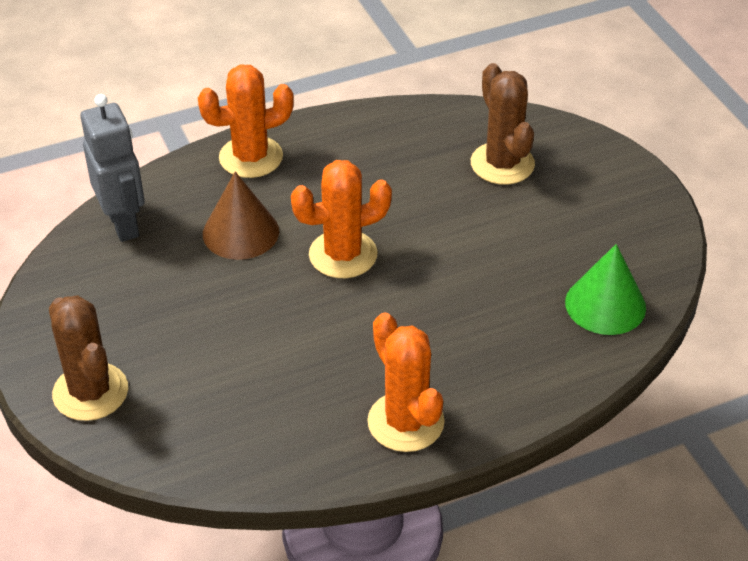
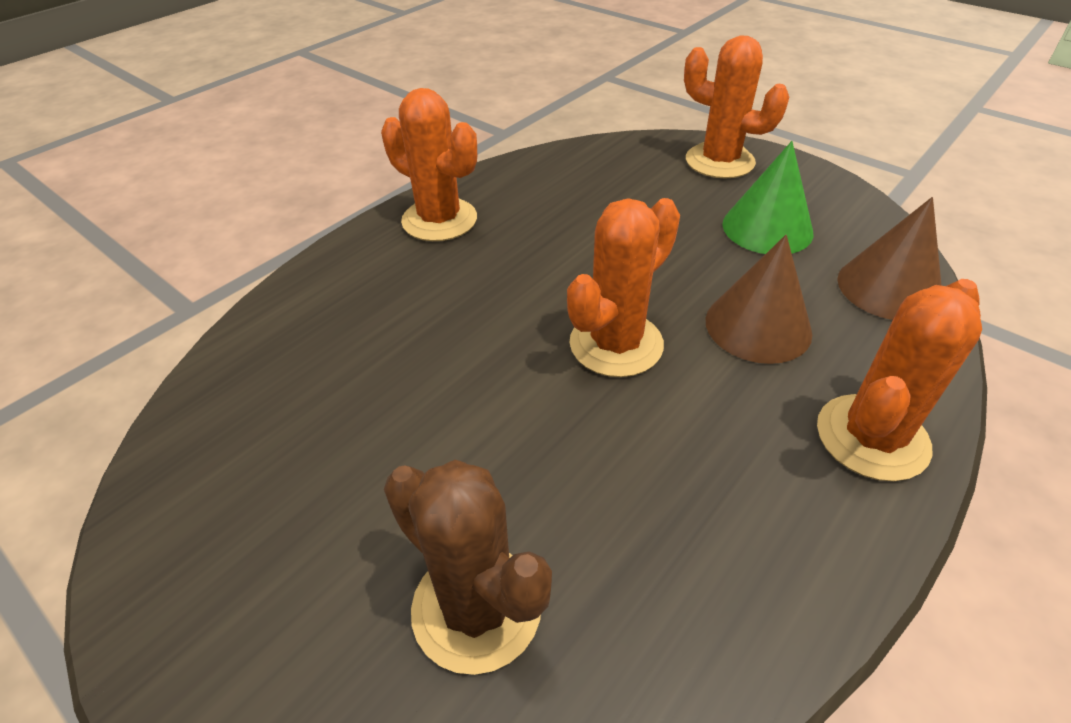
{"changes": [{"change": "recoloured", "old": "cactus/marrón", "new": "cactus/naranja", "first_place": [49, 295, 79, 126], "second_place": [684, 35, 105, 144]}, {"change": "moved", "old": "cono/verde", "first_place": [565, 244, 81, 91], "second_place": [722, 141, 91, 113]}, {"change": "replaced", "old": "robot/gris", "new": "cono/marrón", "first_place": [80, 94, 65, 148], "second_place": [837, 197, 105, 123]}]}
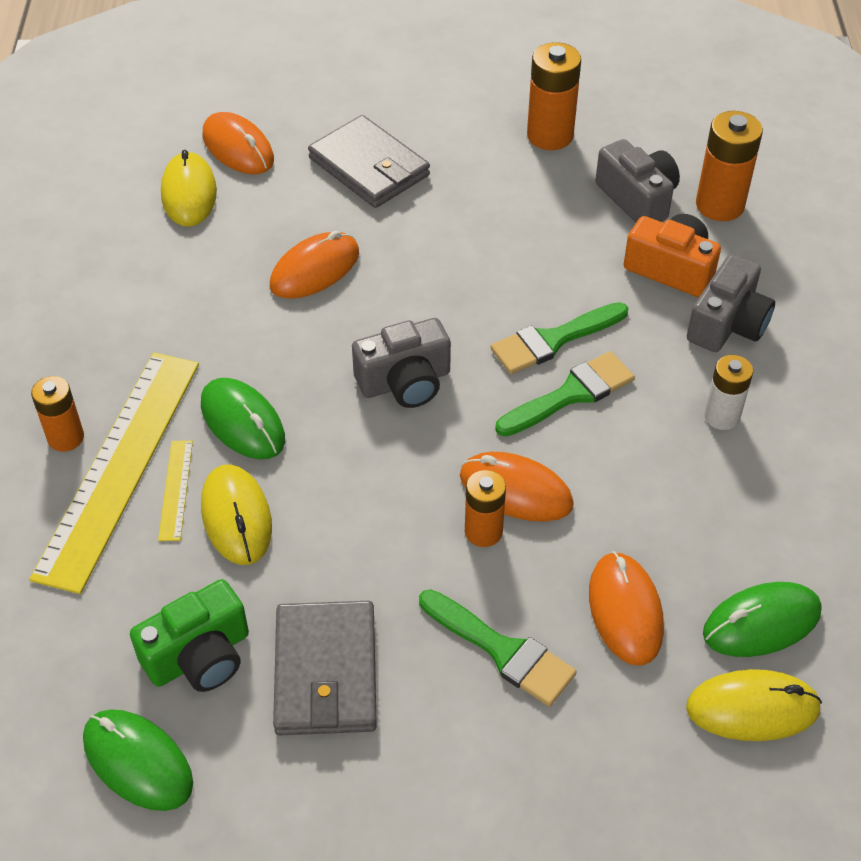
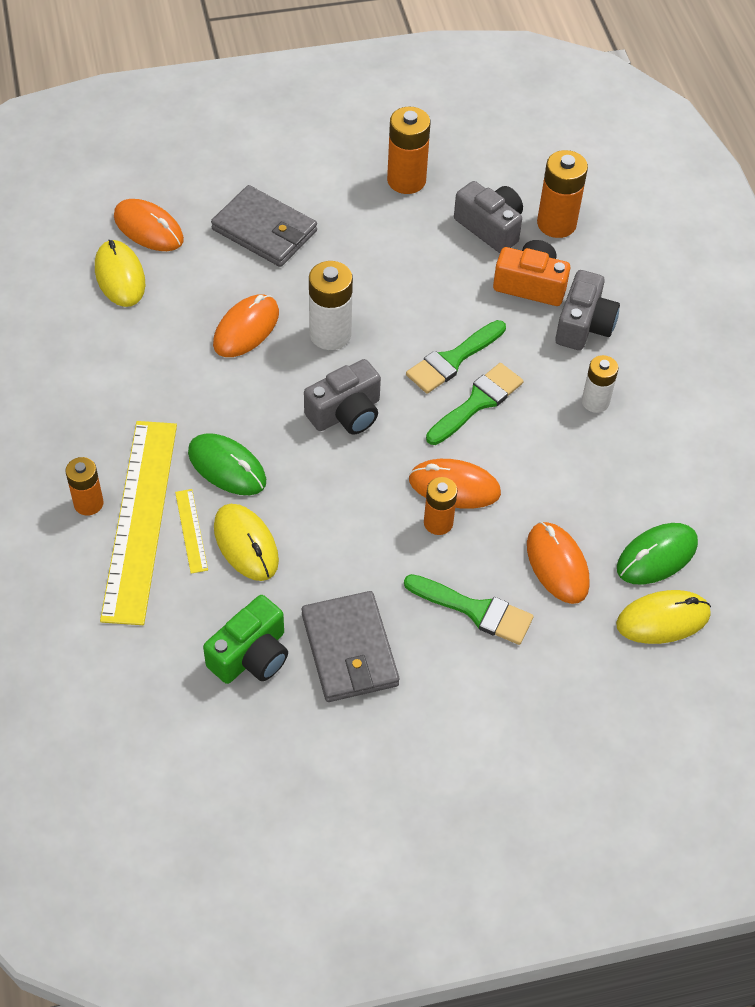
{"changes": [{"change": "added", "new": "pila/blanco", "second_place": [309, 261, 44, 89]}, {"change": "removed", "old": "ratón/verde", "first_place": [83, 709, 110, 102]}]}
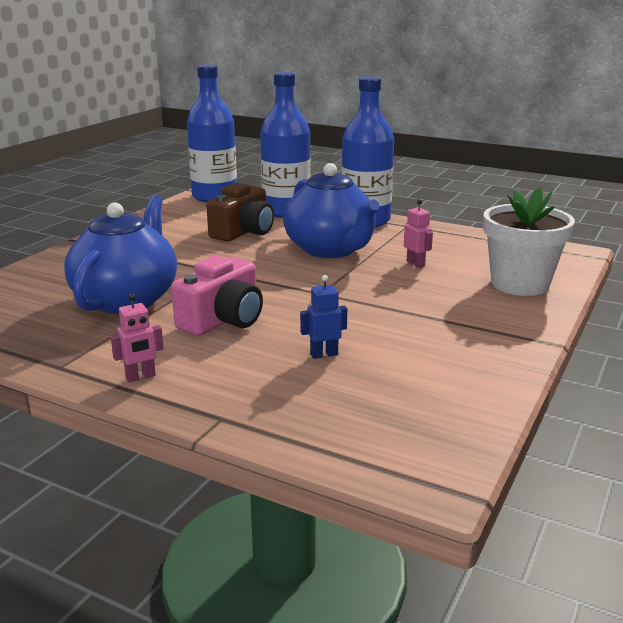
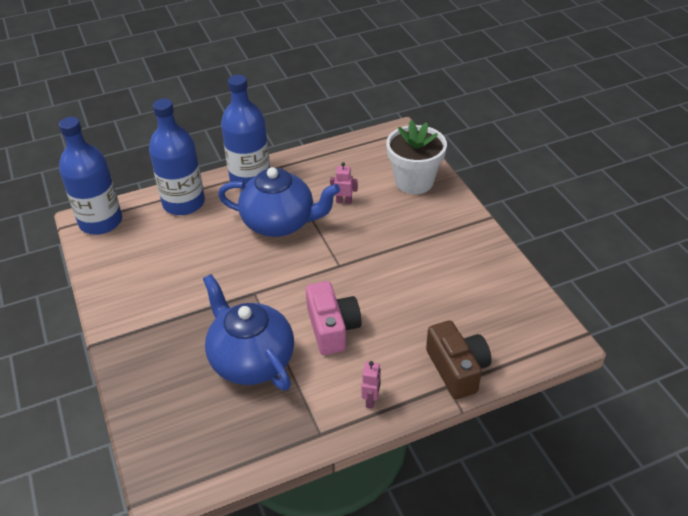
{"changes": [{"change": "moved", "old": "cámara/marrón", "first_place": [206, 183, 68, 59], "second_place": [426, 320, 66, 79]}, {"change": "removed", "old": "robot/azul", "first_place": [300, 275, 47, 84]}]}
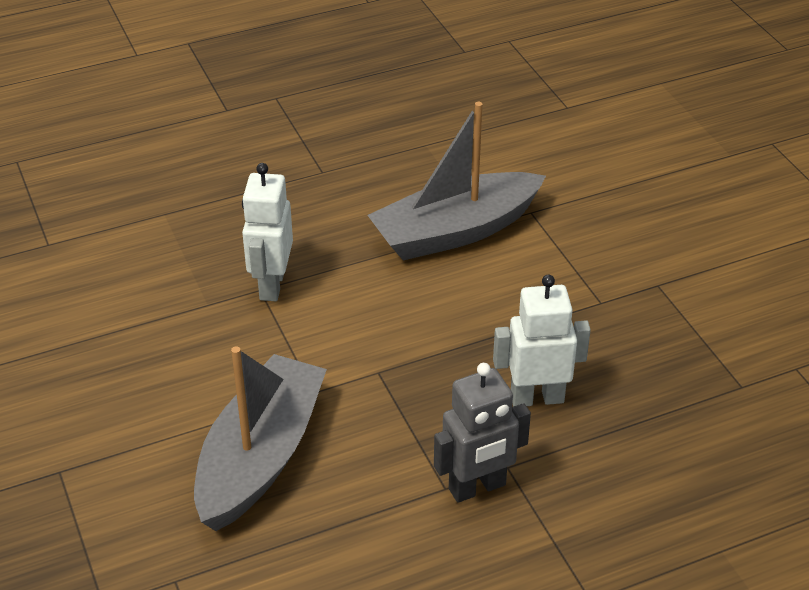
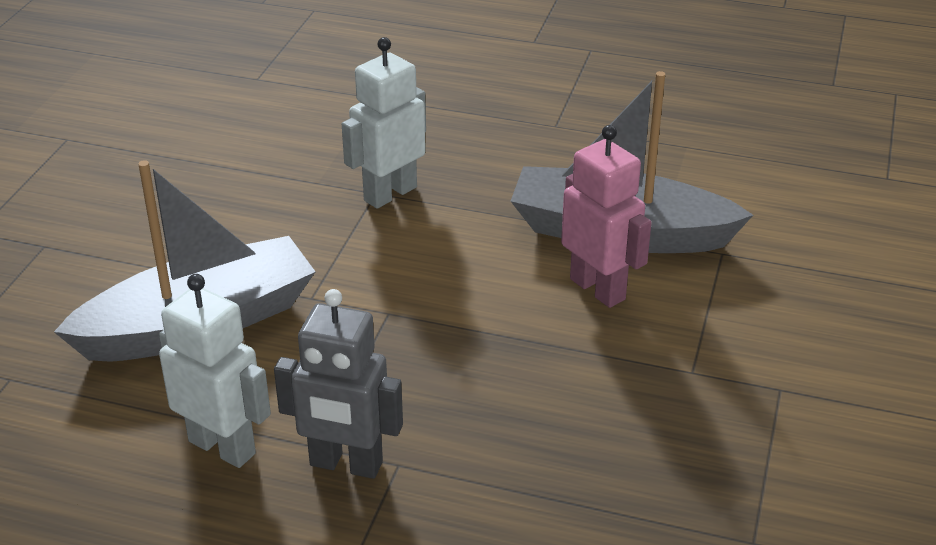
{"changes": [{"change": "moved", "old": "robot/blanco", "first_place": [493, 274, 98, 133], "second_place": [159, 274, 112, 194]}, {"change": "added", "new": "robot/rosa", "second_place": [561, 125, 91, 183]}]}
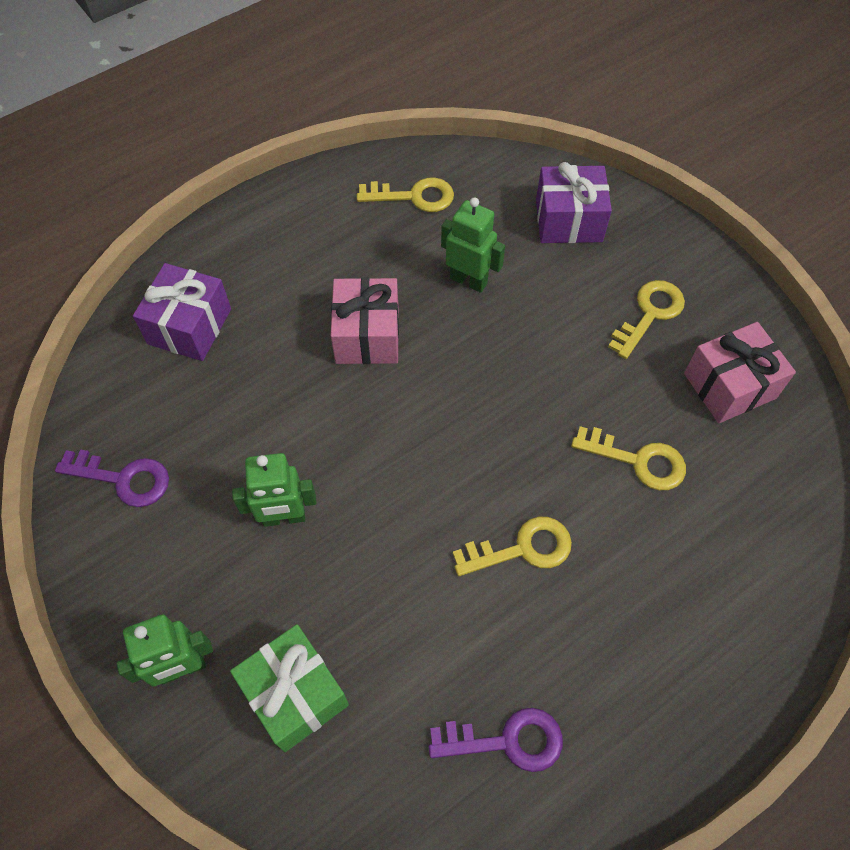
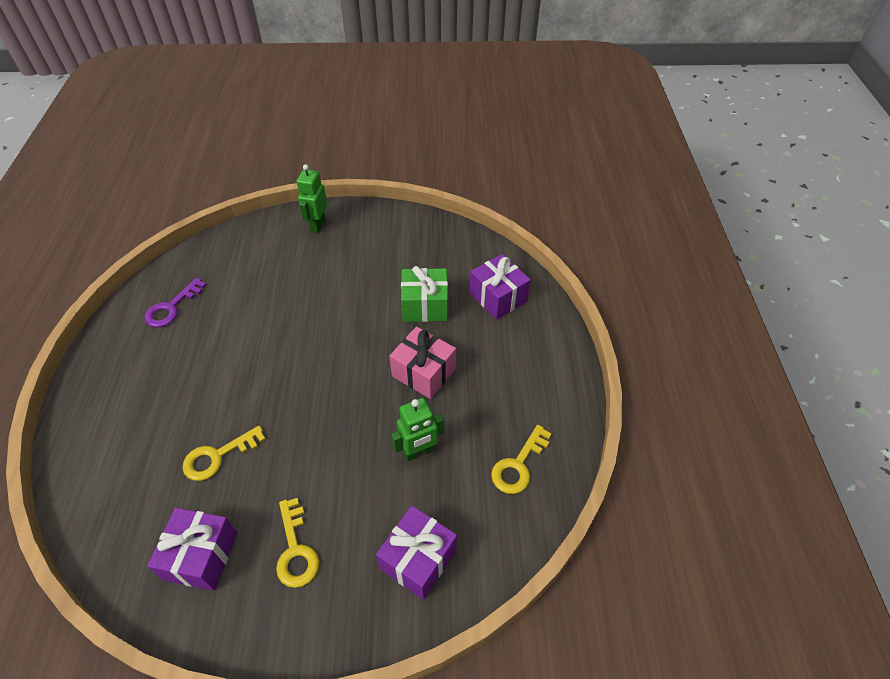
{"changes": [{"change": "recoloured", "old": "regalo/rosa", "new": "regalo/morado", "first_place": [684, 322, 112, 101], "second_place": [147, 508, 91, 83]}, {"change": "moved", "old": "regalo/verde", "first_place": [230, 624, 119, 128], "second_place": [401, 266, 47, 56]}, {"change": "removed", "old": "llave/morado", "first_place": [55, 449, 114, 58]}, {"change": "removed", "old": "robot/verde", "first_place": [232, 453, 85, 74]}, {"change": "removed", "old": "llave/amarillo", "first_place": [453, 517, 119, 59]}]}
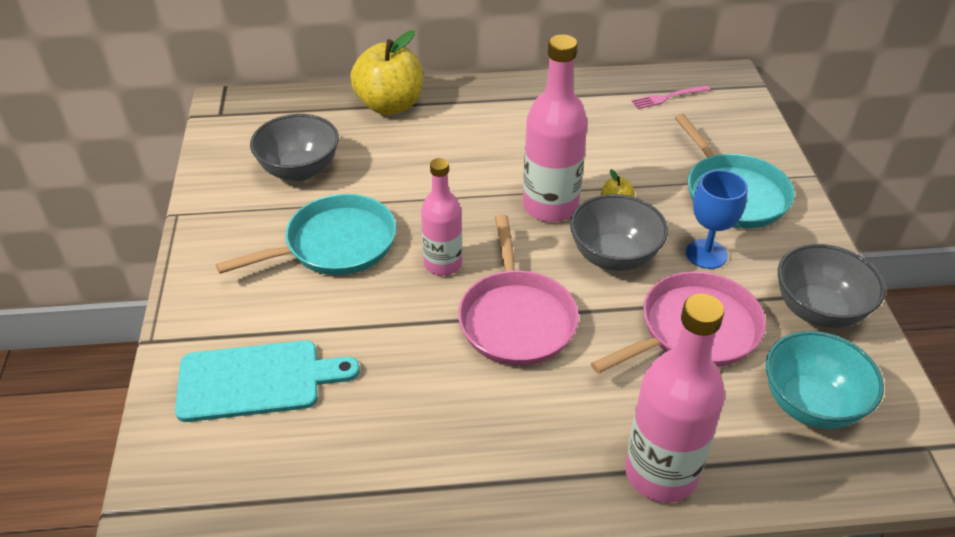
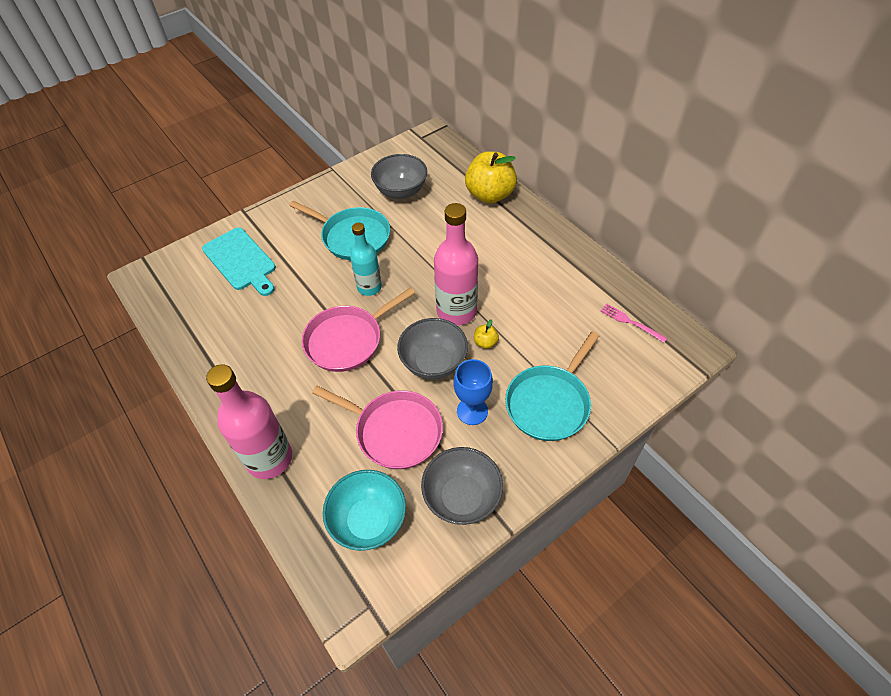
{"changes": [{"change": "recoloured", "old": "botella/rosa", "new": "botella/turquesa", "first_place": [421, 158, 41, 118], "second_place": [350, 223, 32, 73]}]}
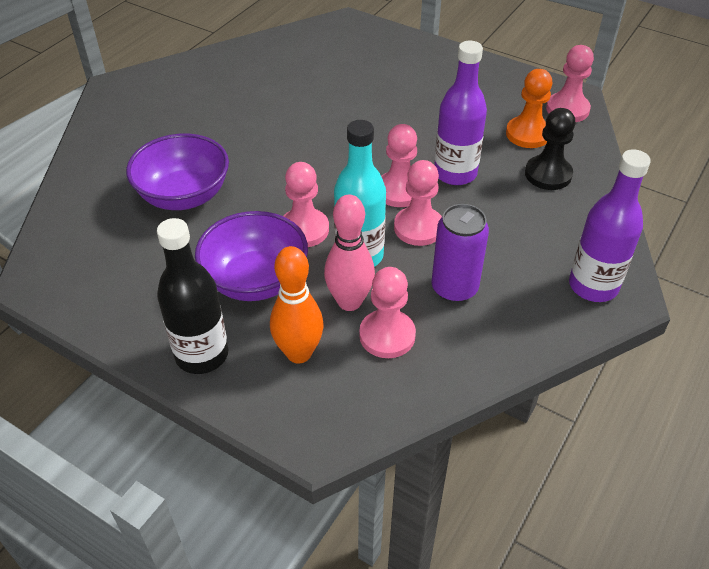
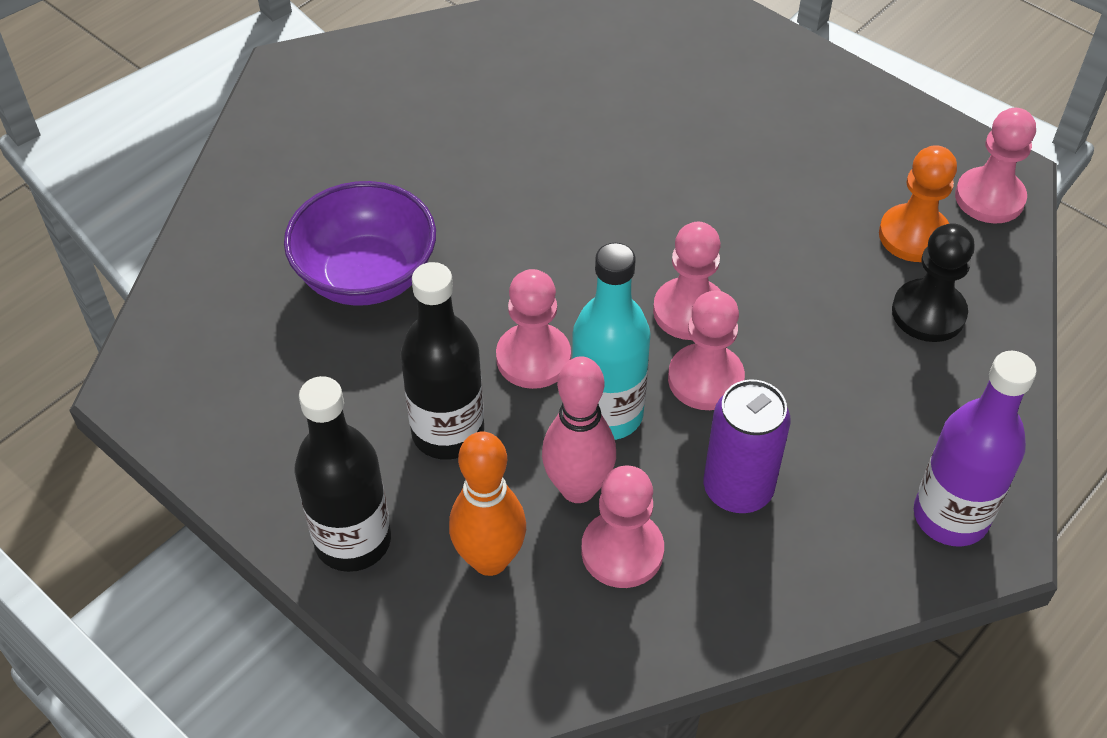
{"changes": [{"change": "replaced", "old": "cuenco/morado", "new": "botella/negro", "first_place": [195, 211, 113, 90], "second_place": [400, 262, 84, 198]}, {"change": "removed", "old": "botella/morado", "first_place": [434, 41, 53, 144]}]}
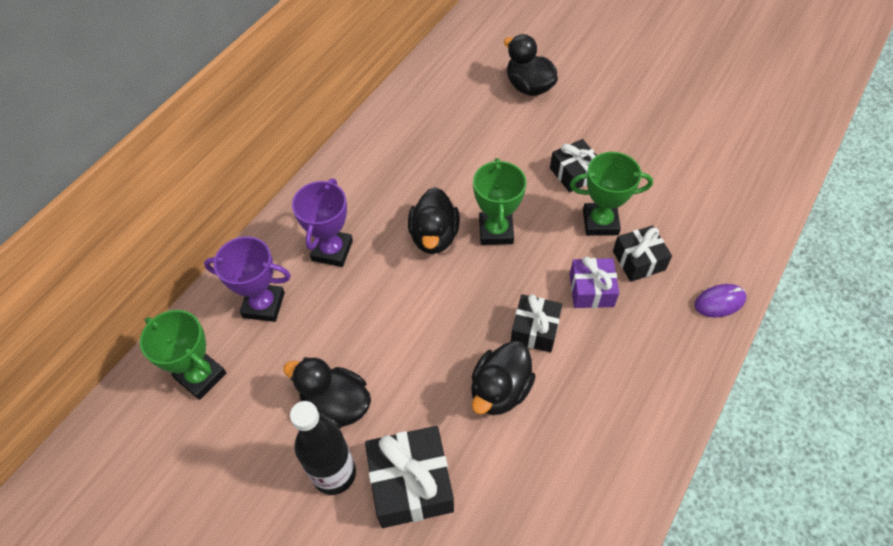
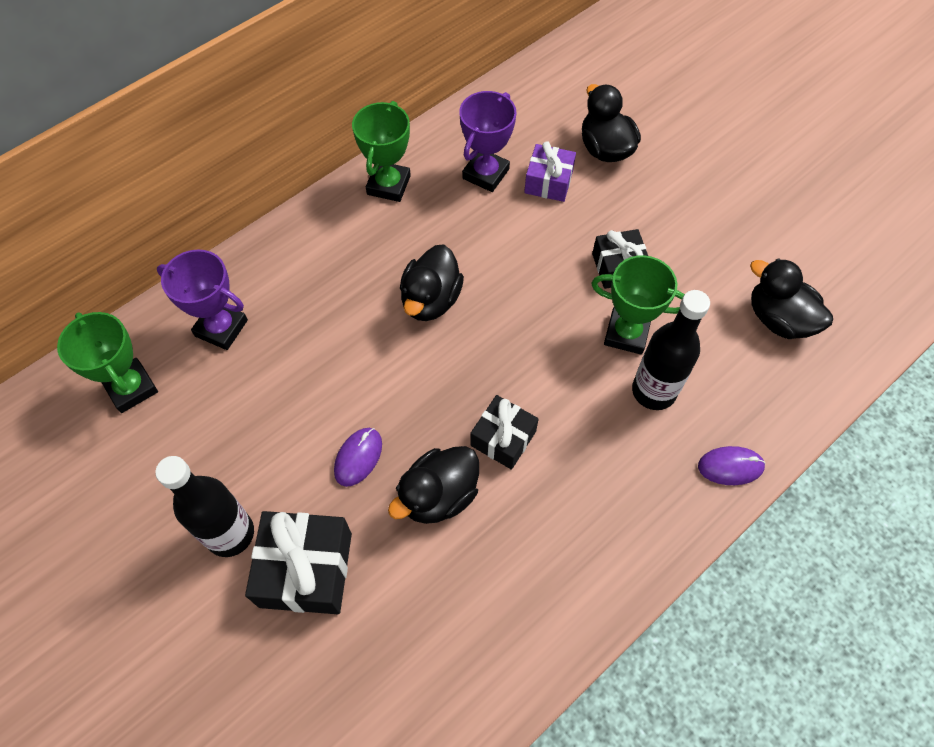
{"changes": [{"change": "added", "new": "ratón/morado", "second_place": [334, 428, 48, 59]}, {"change": "moved", "old": "trofeo/verde", "first_place": [473, 158, 53, 87], "second_place": [352, 101, 59, 101]}, {"change": "moved", "old": "trofeo/morado", "first_place": [292, 178, 61, 89], "second_place": [459, 91, 57, 101]}, {"change": "moved", "old": "regalo/morado", "first_place": [570, 256, 49, 52], "second_place": [524, 141, 52, 61]}, {"change": "replaced", "old": "regalo/negro", "new": "botella/negro", "first_place": [613, 225, 59, 57], "second_place": [632, 290, 78, 120]}, {"change": "moved", "old": "pato/negro", "first_place": [283, 357, 88, 72], "second_place": [750, 258, 83, 81]}]}
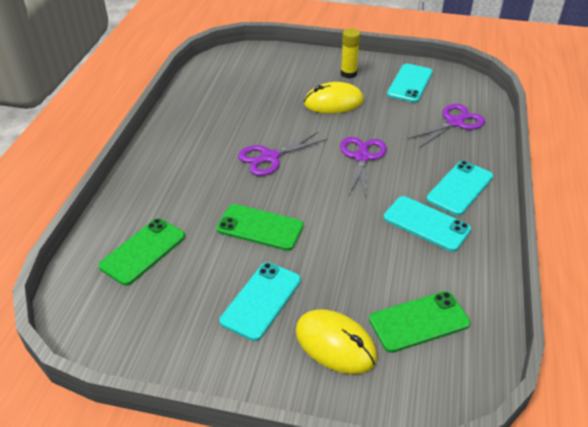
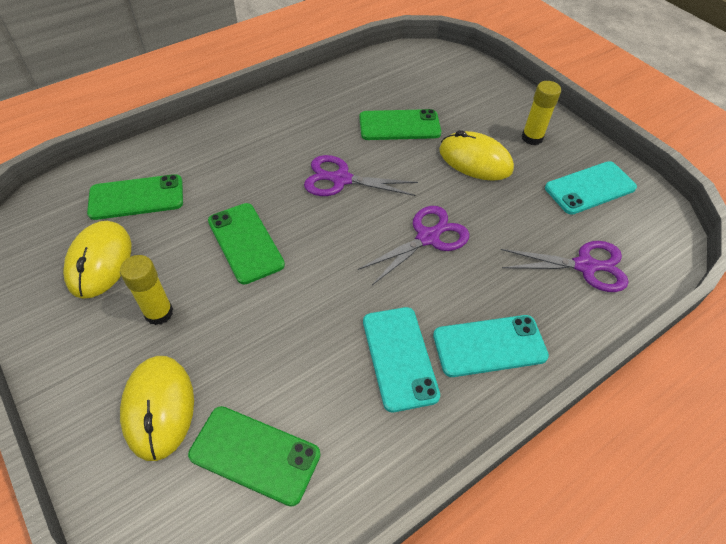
{"changes": [{"change": "added", "new": "ratón/amarillo", "second_place": [63, 221, 68, 78]}, {"change": "replaced", "old": "móvil/turquesa", "new": "barra de pegamento/amarillo", "first_place": [220, 262, 81, 79], "second_place": [120, 255, 53, 70]}, {"change": "added", "new": "móvil/verde", "second_place": [359, 109, 82, 31]}]}
